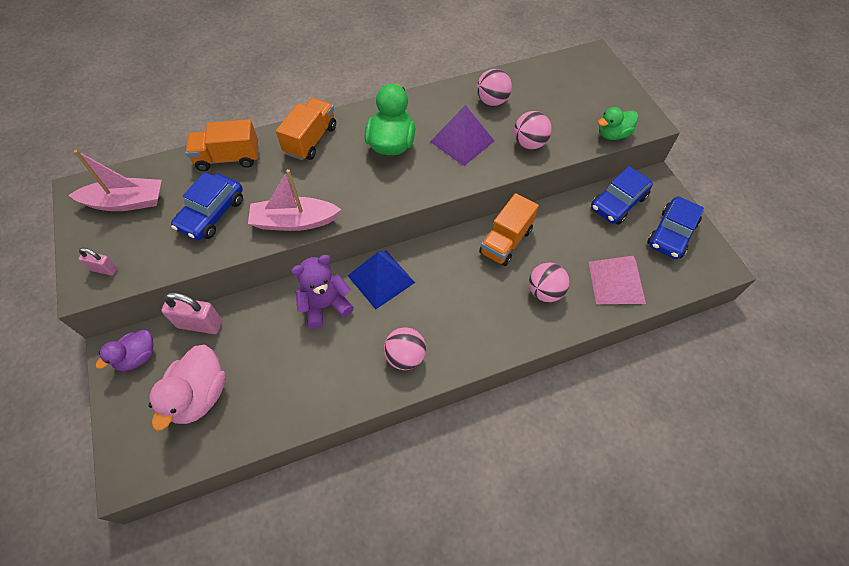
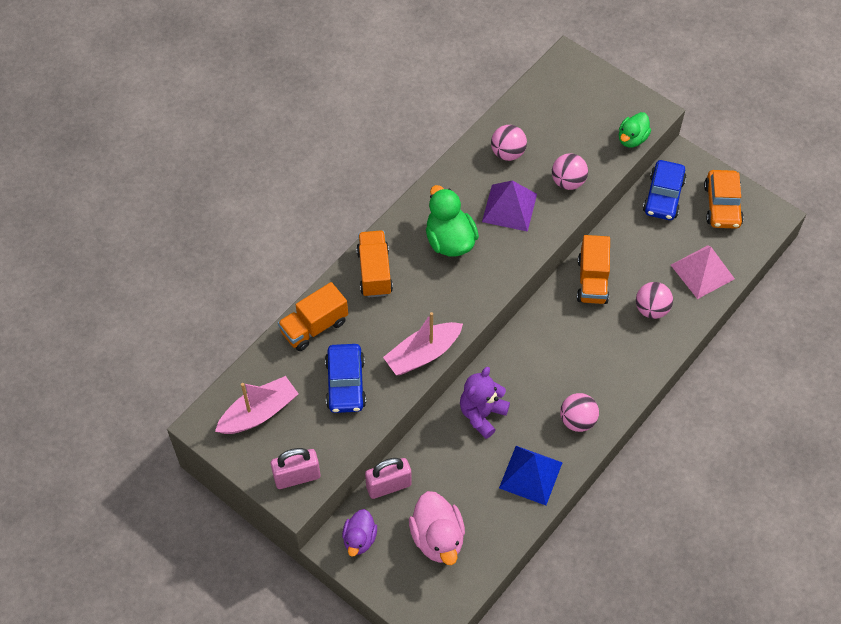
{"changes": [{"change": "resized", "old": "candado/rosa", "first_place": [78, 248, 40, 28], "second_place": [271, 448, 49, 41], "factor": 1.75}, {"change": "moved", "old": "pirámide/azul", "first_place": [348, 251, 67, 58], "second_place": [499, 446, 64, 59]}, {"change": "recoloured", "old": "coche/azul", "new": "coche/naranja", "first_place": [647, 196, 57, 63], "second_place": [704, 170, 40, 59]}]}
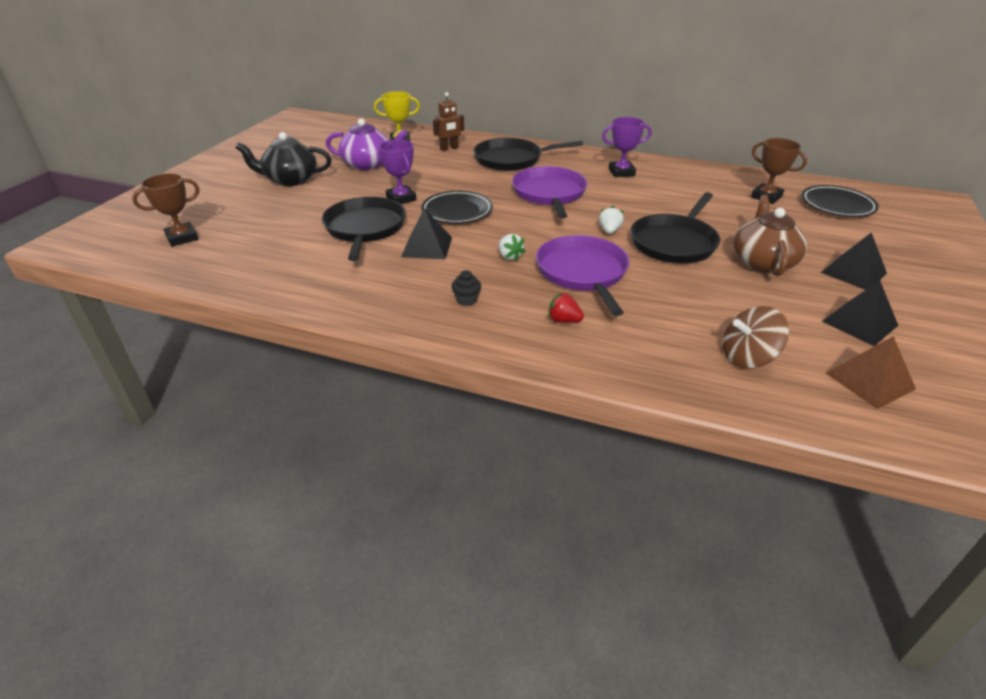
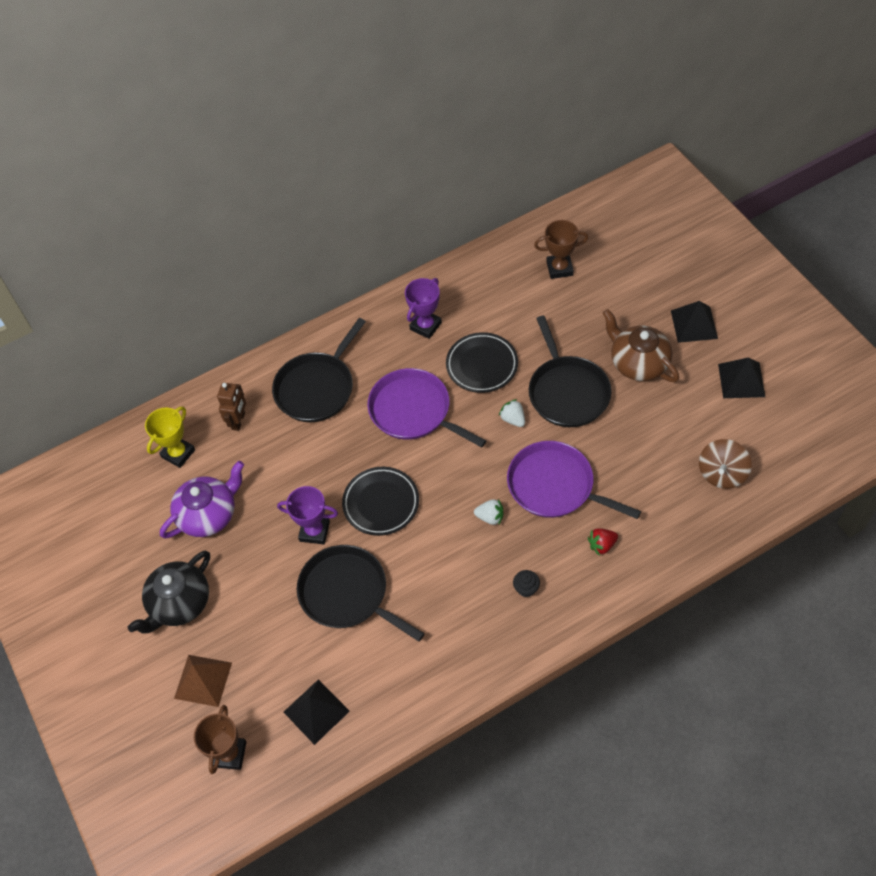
{"changes": [{"change": "moved", "old": "pirámide/marrón", "first_place": [826, 336, 90, 73], "second_place": [174, 655, 58, 52]}, {"change": "moved", "old": "pirámide/negro", "first_place": [401, 208, 51, 51], "second_place": [284, 679, 66, 66]}, {"change": "moved", "old": "plato/negro", "first_place": [802, 185, 77, 32], "second_place": [446, 332, 72, 61]}]}
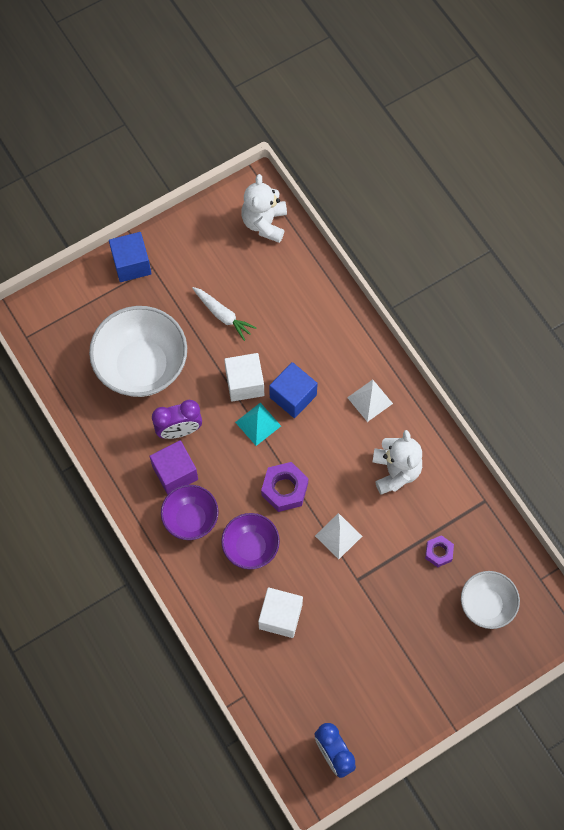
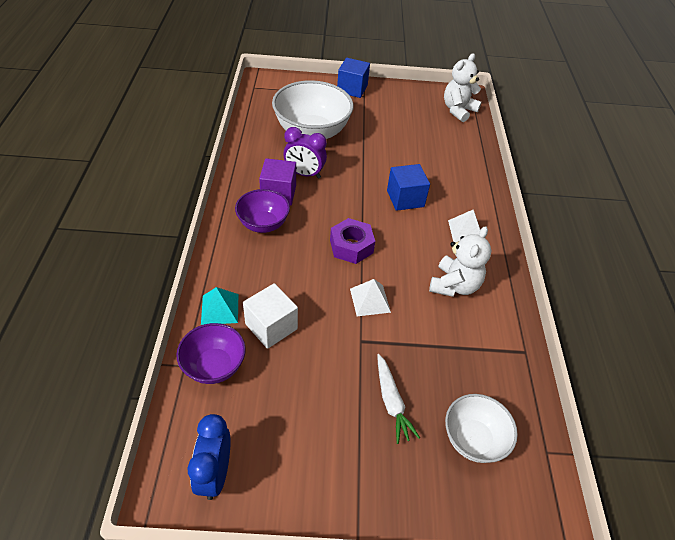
{"changes": [{"change": "moved", "old": "cuenco/morado", "first_place": [221, 513, 59, 56], "second_place": [176, 323, 70, 61]}, {"change": "moved", "old": "pirámide/turquesa", "first_place": [235, 403, 46, 43], "second_place": [201, 287, 37, 38]}, {"change": "moved", "old": "zanahoria/blanco", "first_place": [192, 287, 64, 54], "second_place": [377, 354, 43, 90]}, {"change": "removed", "old": "cubo/blanco", "first_place": [224, 353, 40, 49]}, {"change": "removed", "old": "tuerca/morado", "first_place": [425, 535, 29, 32]}]}
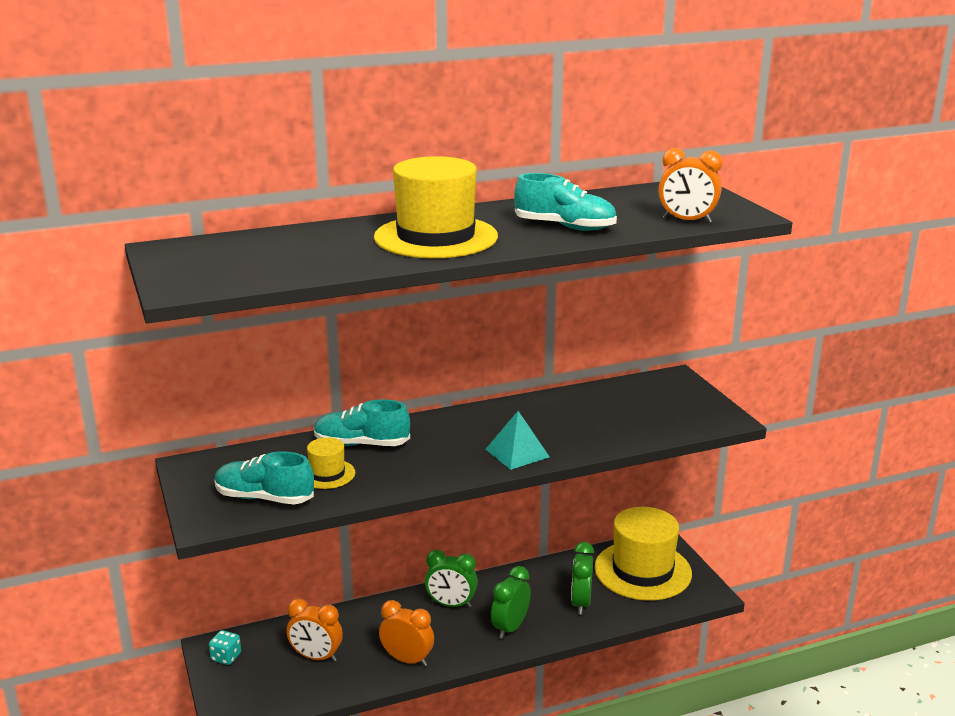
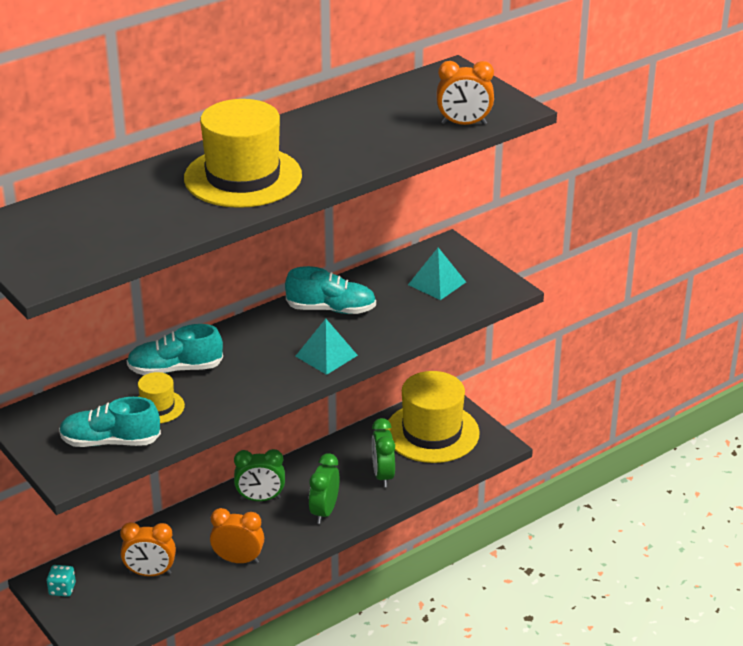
{"changes": [{"change": "moved", "old": "zapato/turquesa", "first_place": [514, 173, 103, 58], "second_place": [285, 266, 91, 48]}, {"change": "added", "new": "pirámide/turquesa", "second_place": [408, 248, 58, 52]}]}
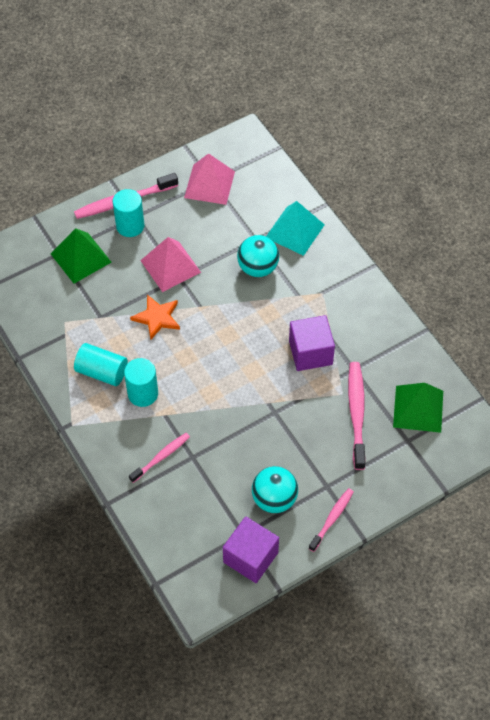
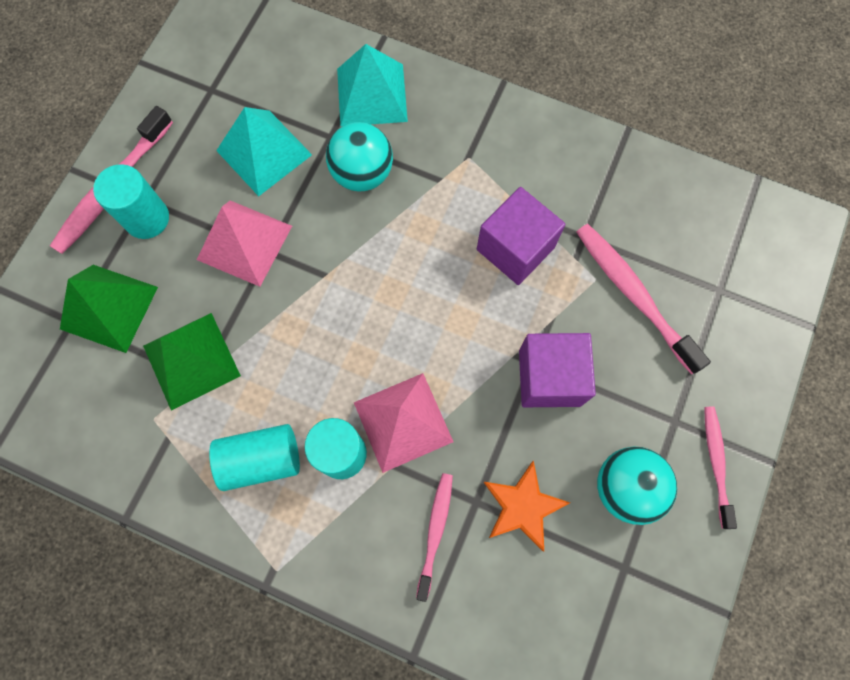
{"changes": [{"change": "moved", "old": "pirámide/verde", "first_place": [393, 383, 50, 50], "second_place": [143, 313, 98, 97]}, {"change": "added", "new": "pirámide/turquesa", "second_place": [216, 107, 96, 89]}, {"change": "moved", "old": "pirámide/rosa", "first_place": [184, 153, 51, 52], "second_place": [354, 373, 99, 100]}, {"change": "moved", "old": "estrella/naranja", "first_place": [130, 295, 50, 45], "second_place": [484, 461, 86, 90]}, {"change": "moved", "old": "cubo/morado", "first_place": [223, 516, 56, 67], "second_place": [519, 333, 77, 74]}]}
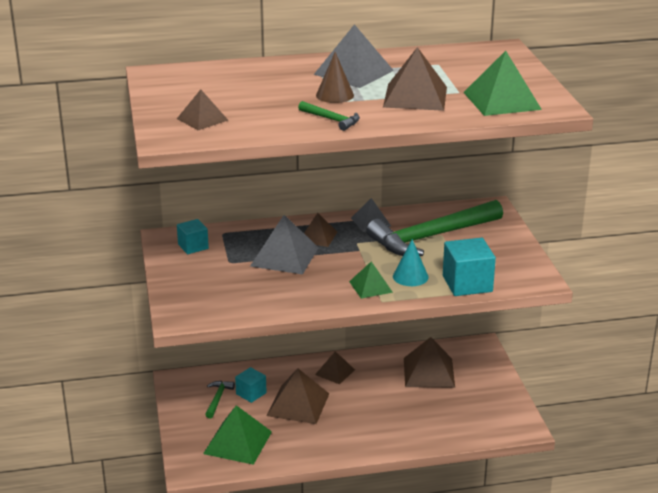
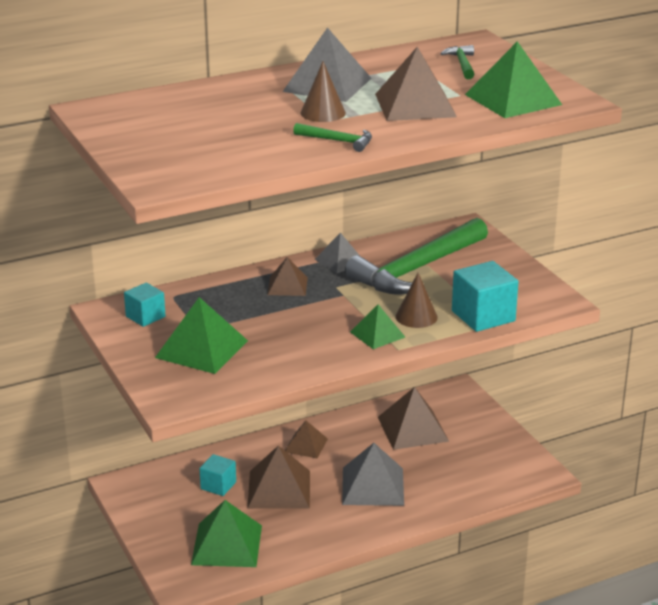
{"changes": [{"change": "added", "new": "pirámide/verde", "second_place": [155, 297, 93, 77]}, {"change": "moved", "old": "pirámide/gris", "first_place": [250, 215, 69, 59], "second_place": [342, 443, 62, 63]}, {"change": "recoloured", "old": "cono/turquesa", "new": "cono/marrón", "first_place": [393, 239, 36, 47], "second_place": [396, 273, 42, 55]}, {"change": "moved", "old": "martillo/verde", "first_place": [205, 381, 30, 38], "second_place": [440, 45, 35, 34]}, {"change": "removed", "old": "pirámide/marrón", "first_place": [177, 89, 51, 41]}]}
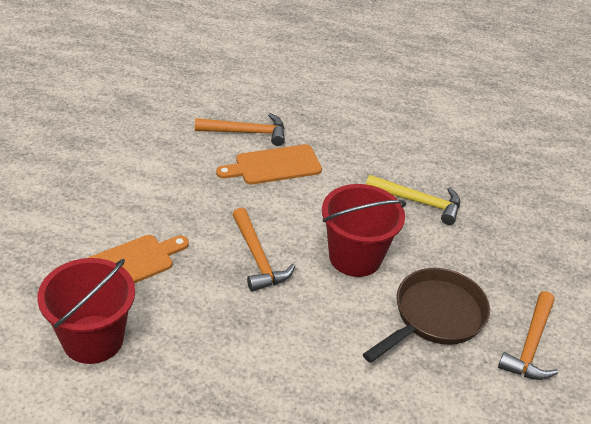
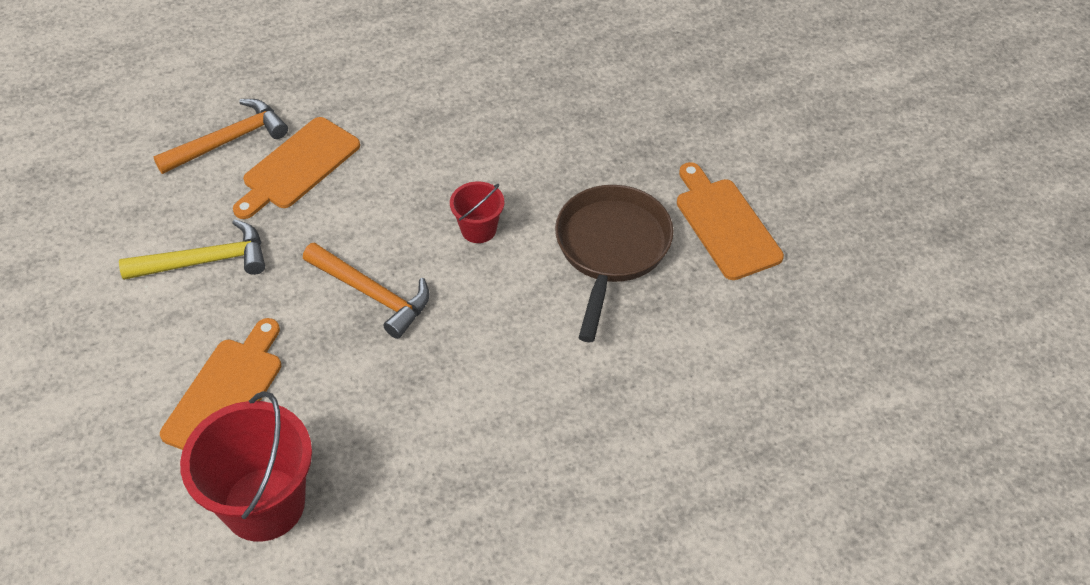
{"changes": [{"change": "moved", "old": "martillo/amarillo", "first_place": [366, 175, 94, 50], "second_place": [119, 219, 146, 61]}, {"change": "resized", "old": "balde/rojo", "first_place": [322, 184, 84, 93], "second_place": [450, 181, 54, 62], "factor": 0.51}, {"change": "replaced", "old": "martillo/naranja", "new": "tabla de cortar/naranja", "first_place": [498, 291, 60, 89], "second_place": [677, 162, 107, 118]}]}
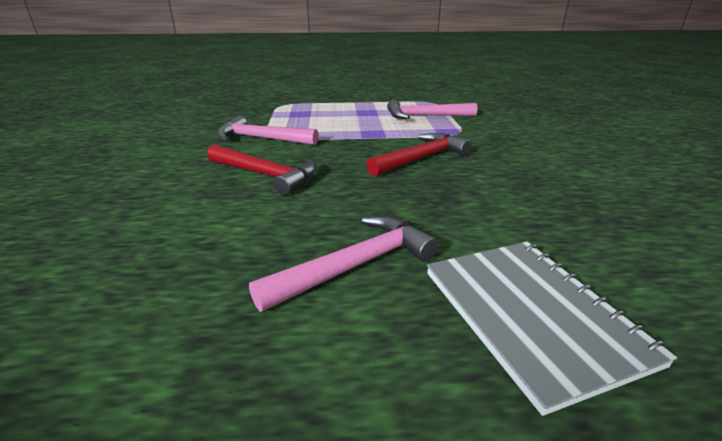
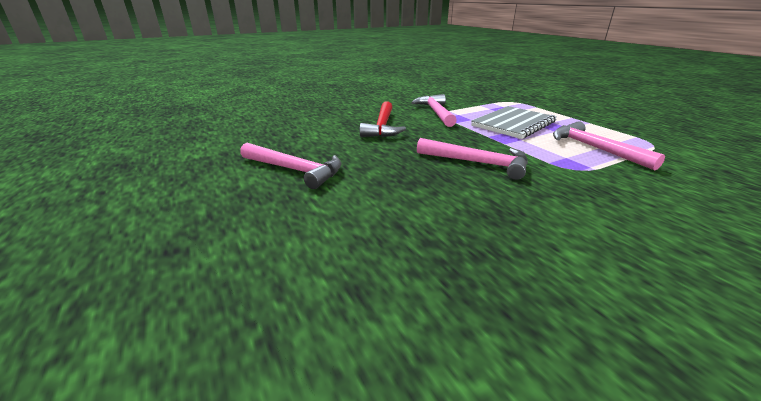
{"changes": [{"change": "recoloured", "old": "martillo/rojo", "new": "martillo/rosa", "first_place": [366, 133, 106, 43], "second_place": [417, 138, 111, 42]}, {"change": "moved", "old": "cuaderno/gris", "first_place": [427, 242, 250, 174], "second_place": [471, 106, 86, 33]}]}
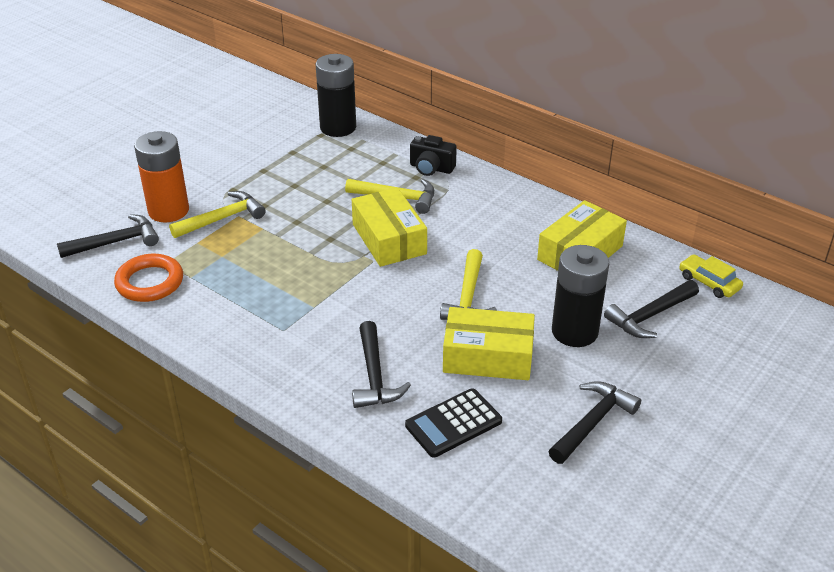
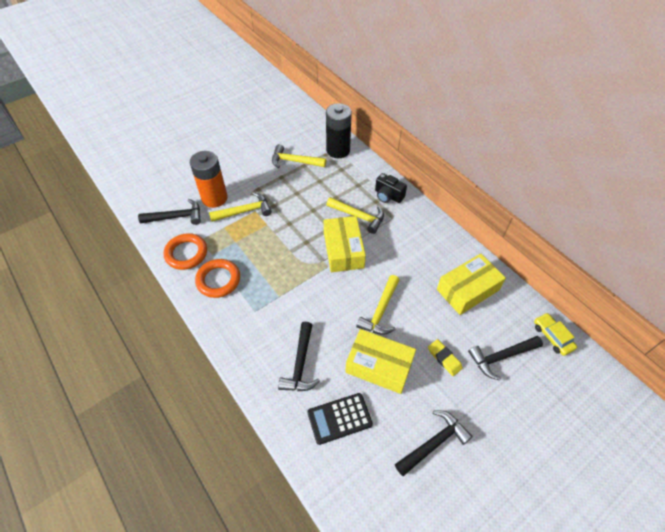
{"changes": [{"change": "added", "new": "anillo/naranja", "second_place": [195, 259, 45, 39]}, {"change": "added", "new": "martillo/amarillo", "second_place": [272, 144, 54, 24]}, {"change": "replaced", "old": "pila/negro", "new": "goma de borrar/amarillo", "first_place": [552, 245, 57, 102], "second_place": [428, 339, 35, 37]}]}
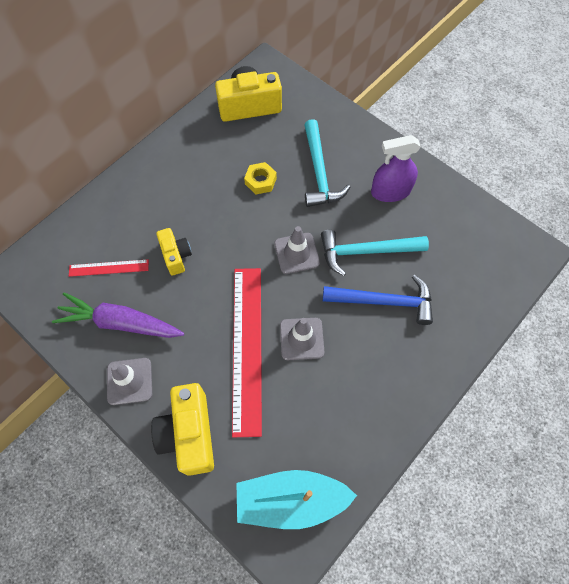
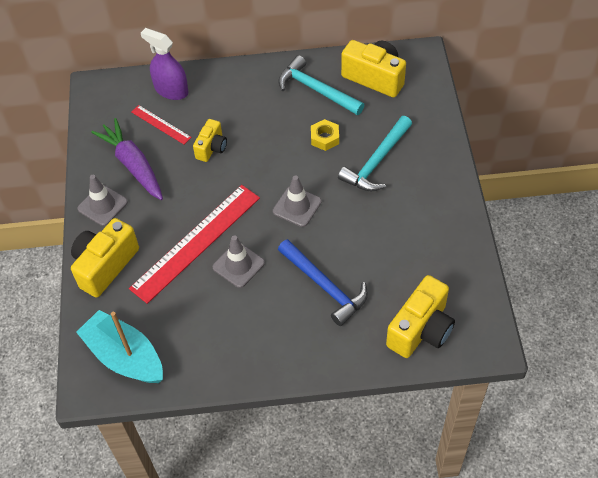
{"changes": [{"change": "moved", "old": "pulverizador/morado", "first_place": [371, 135, 50, 67], "second_place": [141, 28, 47, 72]}, {"change": "moved", "old": "martillo/turquesa", "first_place": [321, 230, 108, 46], "second_place": [278, 55, 86, 60]}, {"change": "added", "new": "cámara/amarillo", "second_place": [386, 275, 69, 83]}]}
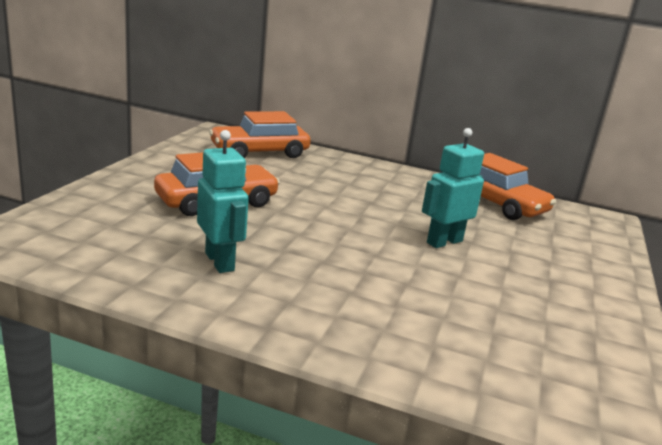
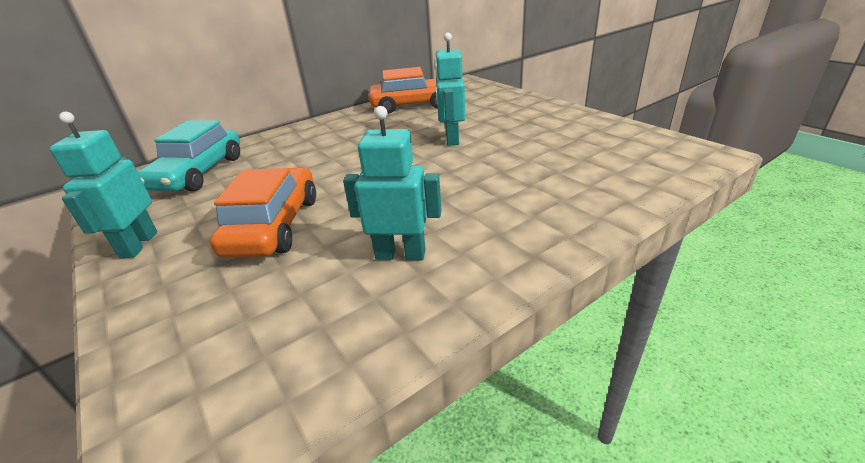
{"changes": [{"change": "added", "new": "robot/turquesa", "second_place": [50, 112, 107, 146]}, {"change": "recoloured", "old": "coche/naranja", "new": "coche/turquesa", "first_place": [209, 111, 102, 47], "second_place": [137, 121, 103, 71]}]}
